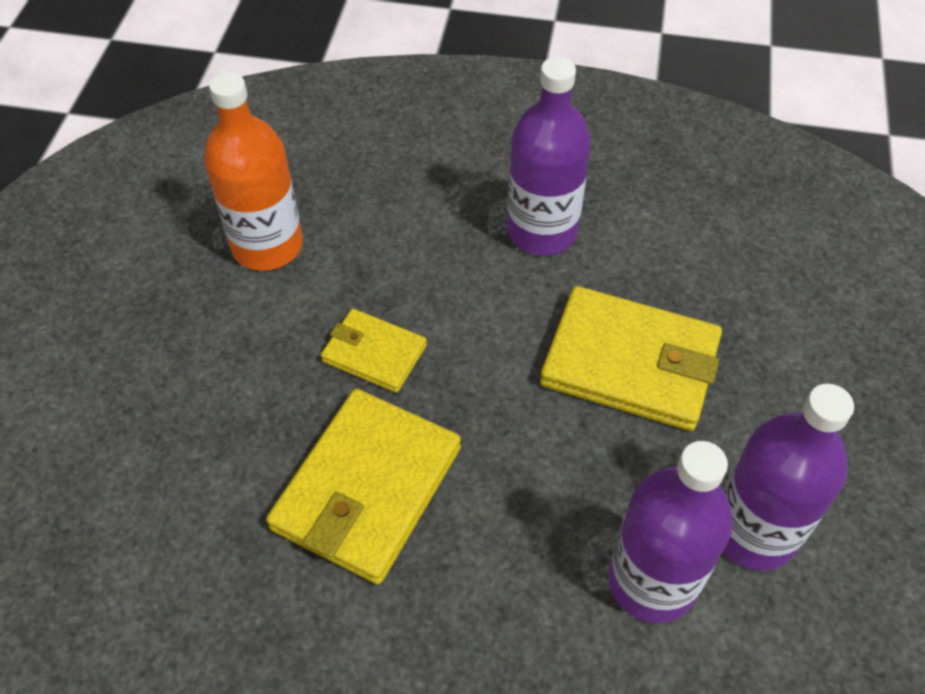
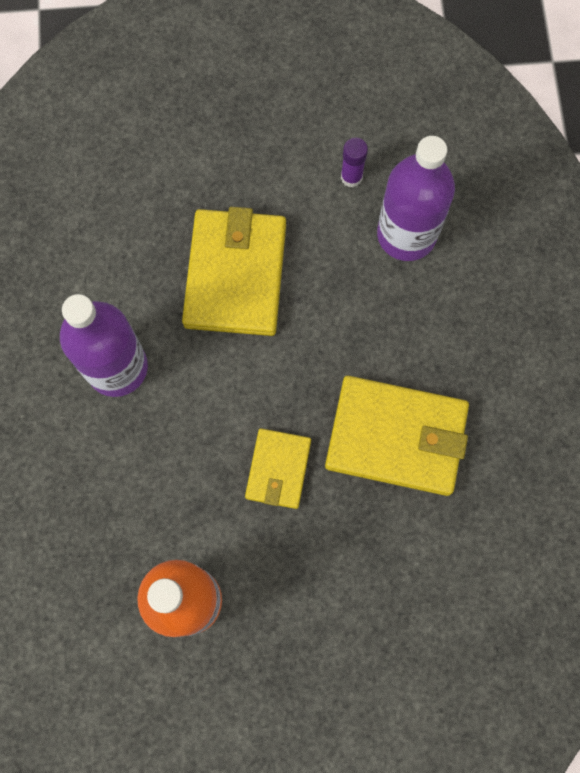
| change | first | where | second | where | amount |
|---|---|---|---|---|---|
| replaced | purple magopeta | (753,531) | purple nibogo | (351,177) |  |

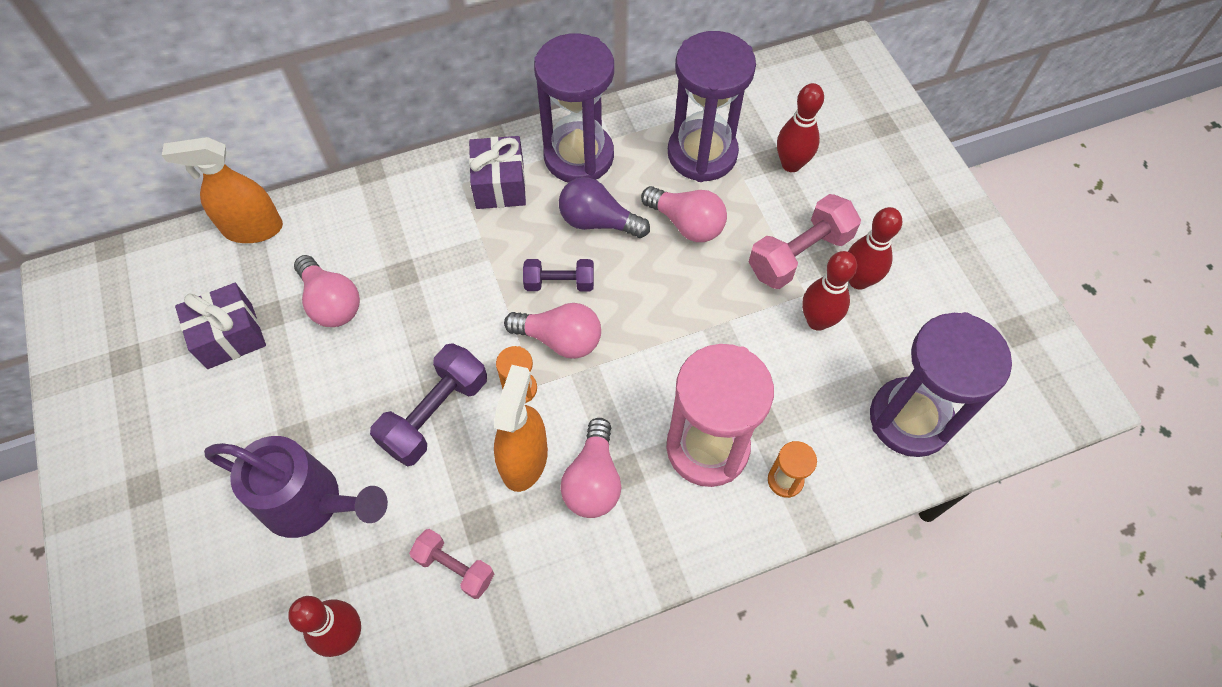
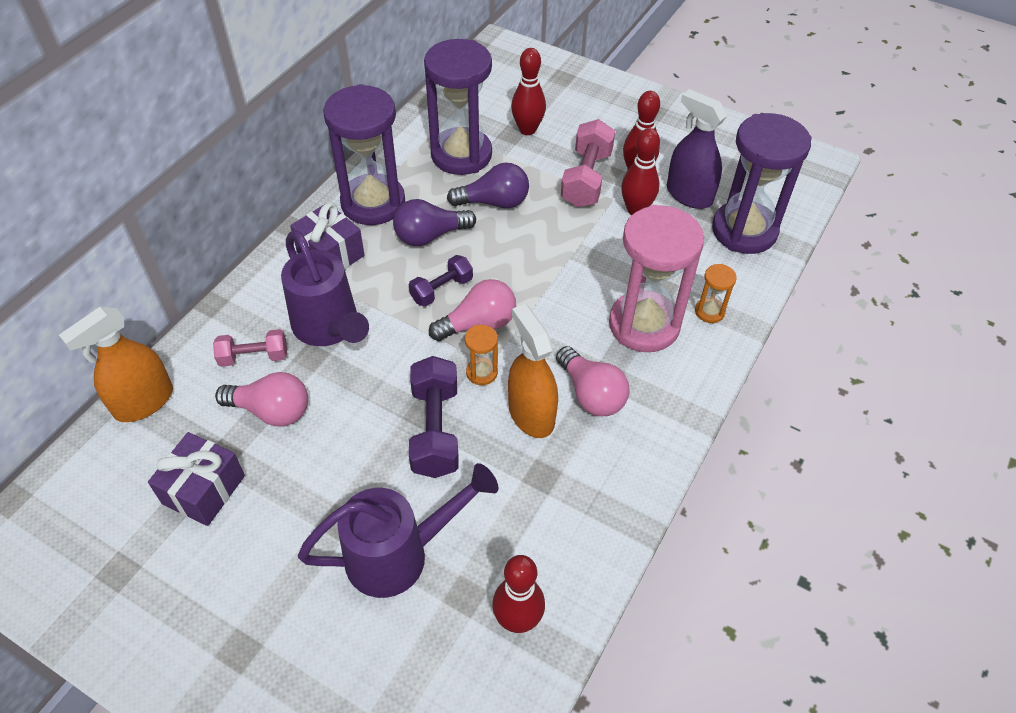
| change | first | where | second | where | amount |
|---|---|---|---|---|---|
| moved | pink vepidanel | (455,567) |  | (254,357) |  |
| recoloured | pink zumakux | (686,224) | purple zumakux | (494,202) |  |
| added |  |  | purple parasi | (329,327) |  |
| added |  |  | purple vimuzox | (689,195) |  |

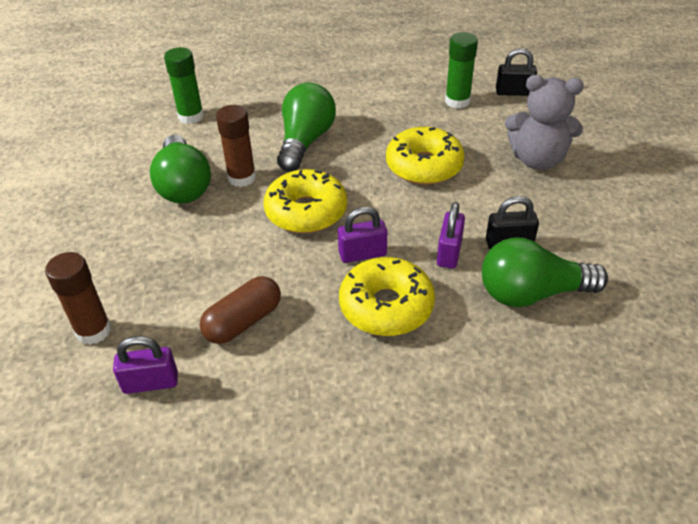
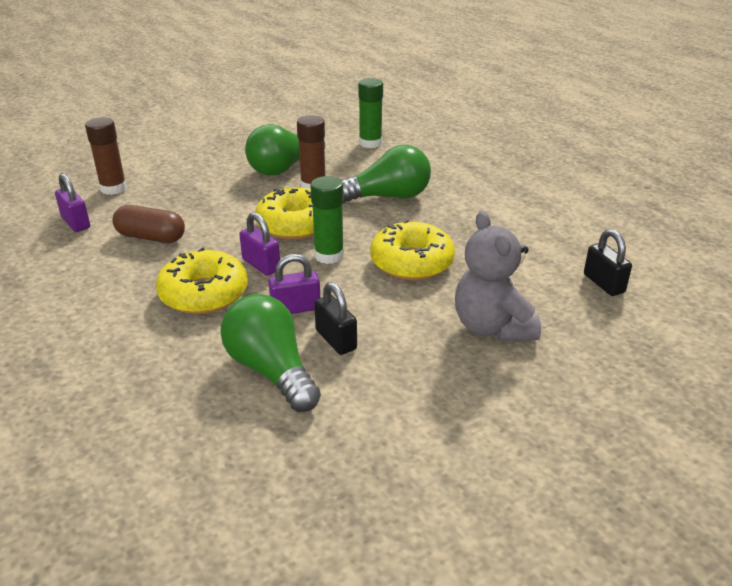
| change | first | where | second | where | amount |
|---|---|---|---|---|---|
| moved | green nibogo | (457,101) |  | (329,255) |  |

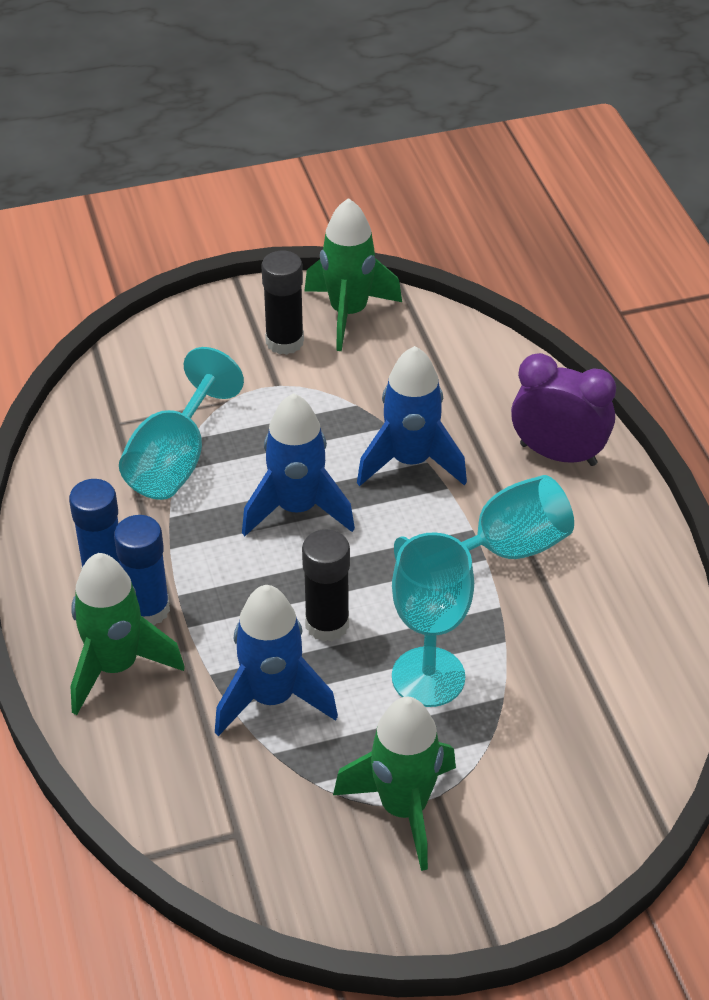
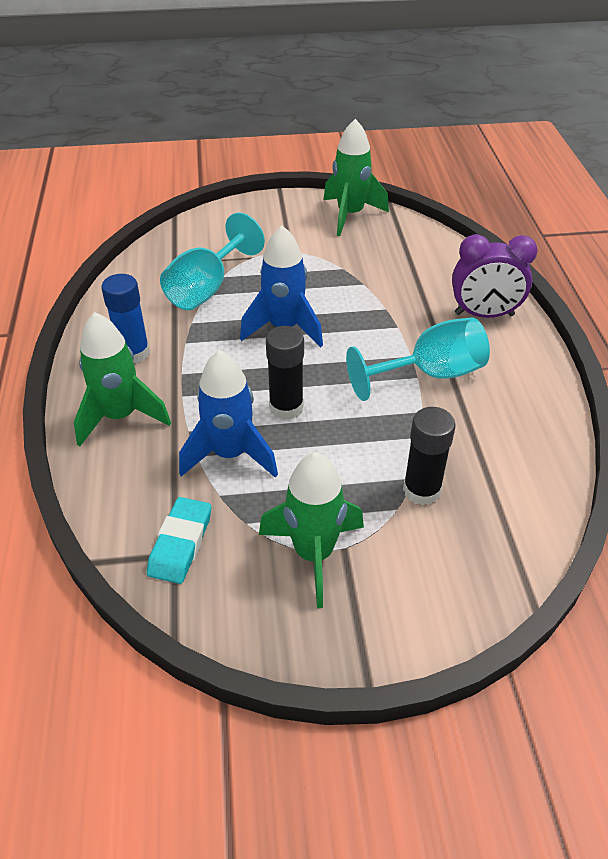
| change | first | where | second | where | amount |
|---|---|---|---|---|---|
| removed | blue nibogo | (148,609) |  |  |  |
| moved | black nibogo | (284,342) |  | (421,490) |  |
| removed | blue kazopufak | (410,461) |  |  |  |
| removed | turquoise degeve | (428,677) |  |  |  |
| turned | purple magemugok | (558,454) |  | (484,314) | 150 degrees clockwise |
| added |  |  | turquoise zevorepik | (181,543) |  |

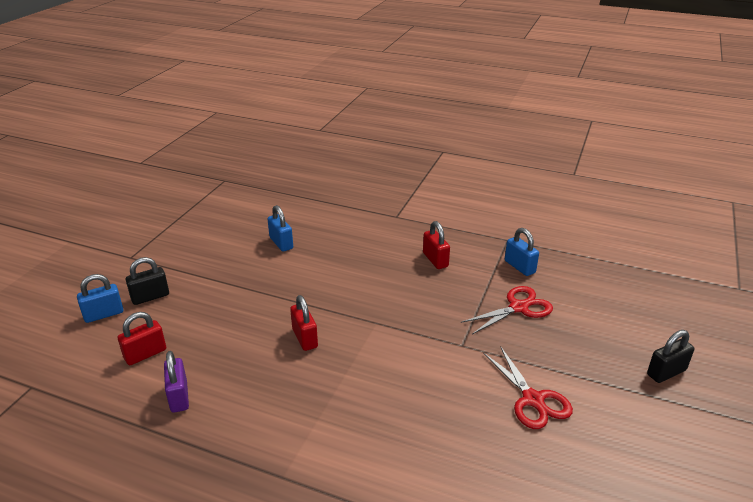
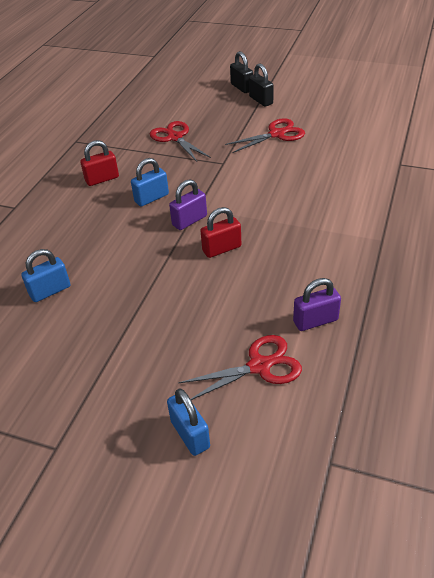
| change | first | where | second | where | amount |
|---|---|---|---|---|---|
| replaced | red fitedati | (145,354) | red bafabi | (259,366) |  |
| moved | black fitedati | (150,297) |  | (261,100) |  |
| moved | blue fitedati | (519,267) |  | (151,198) |  |
| added |  |  | purple fitedati | (189,221) |  |

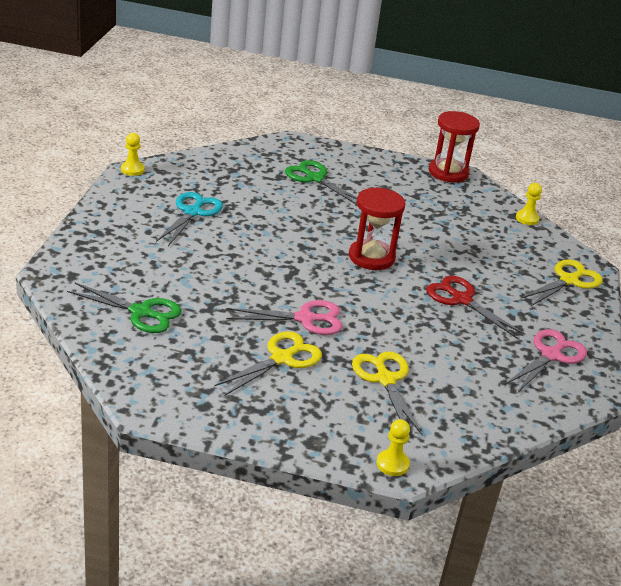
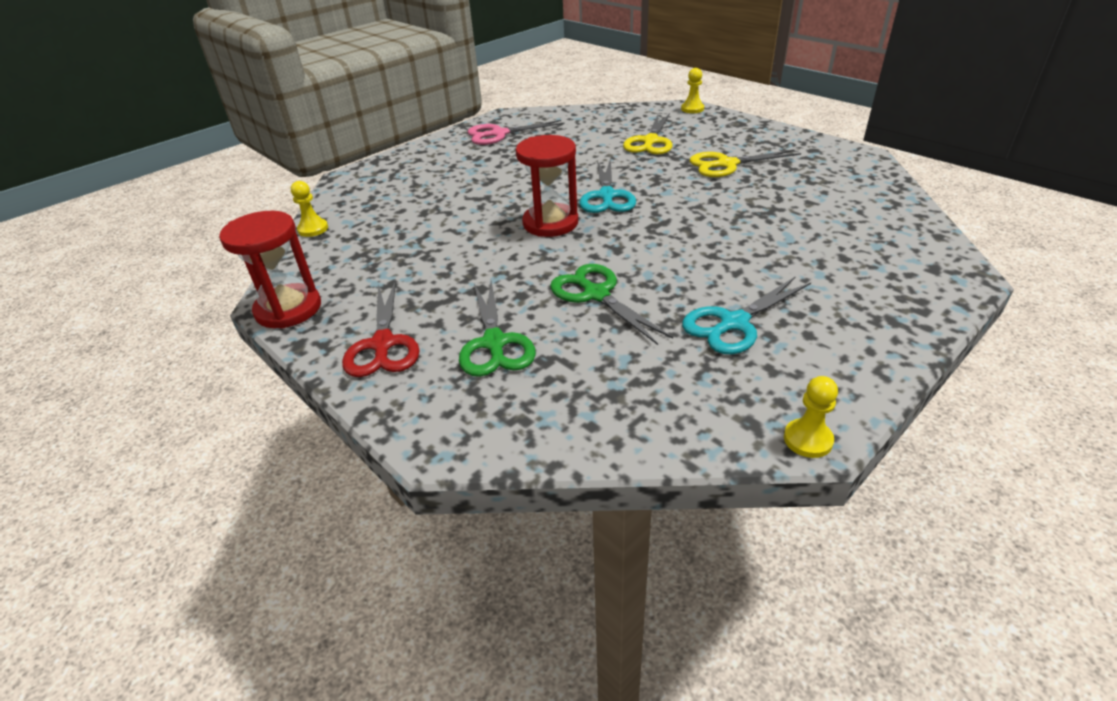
| change | first | where | second | where | amount |
|---|---|---|---|---|---|
| moved | green bafabi | (141,312) |  | (596,294) |  |
| removed | pink bafabi | (305,319) |  |  |  |
| moved | red bafabi | (461,299) |  | (383,344) |  |
| removed | yellow bafabi | (569,280) |  |  |  |
| added |  |  | turquoise bafabi | (607,196) |  |

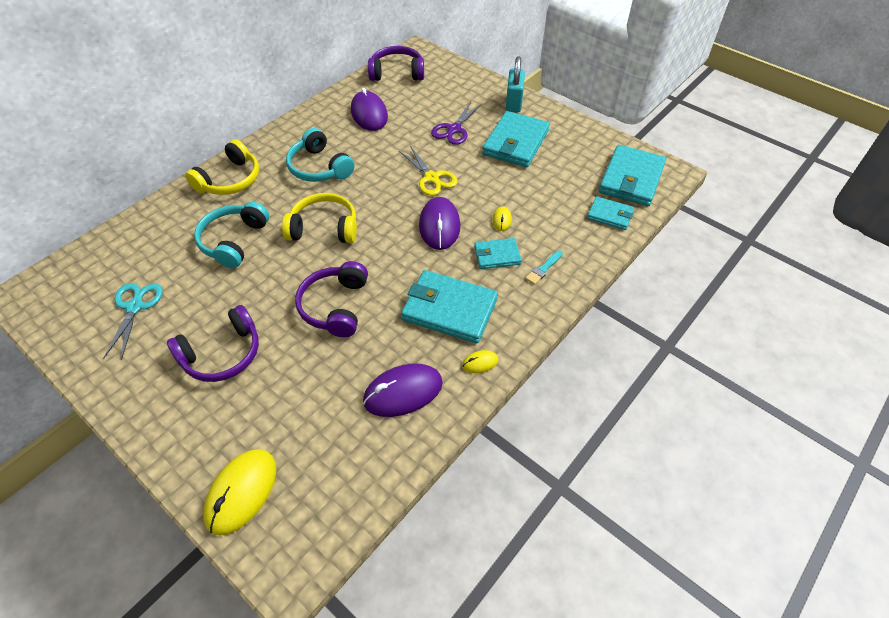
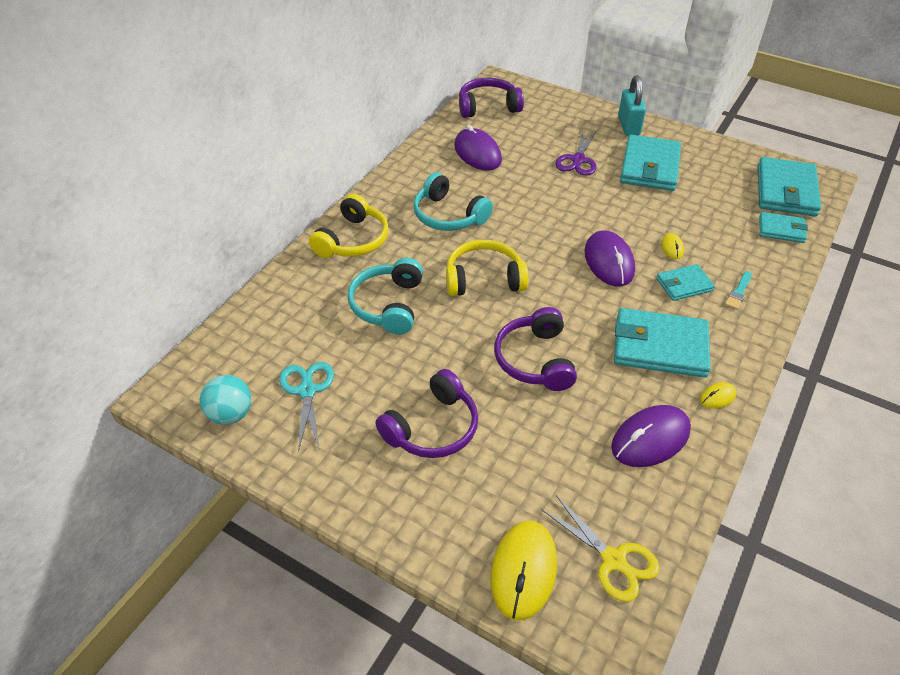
| change | first | where | second | where | amount |
|---|---|---|---|---|---|
| moved | yellow bafabi | (432,178) |  | (613,560) |  |
| added |  |  | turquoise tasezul | (231,414) |  |

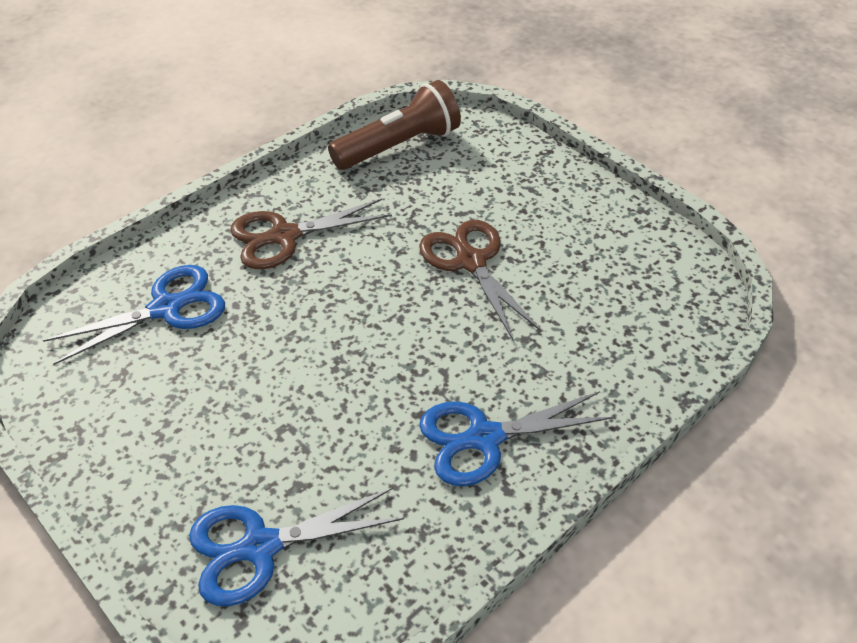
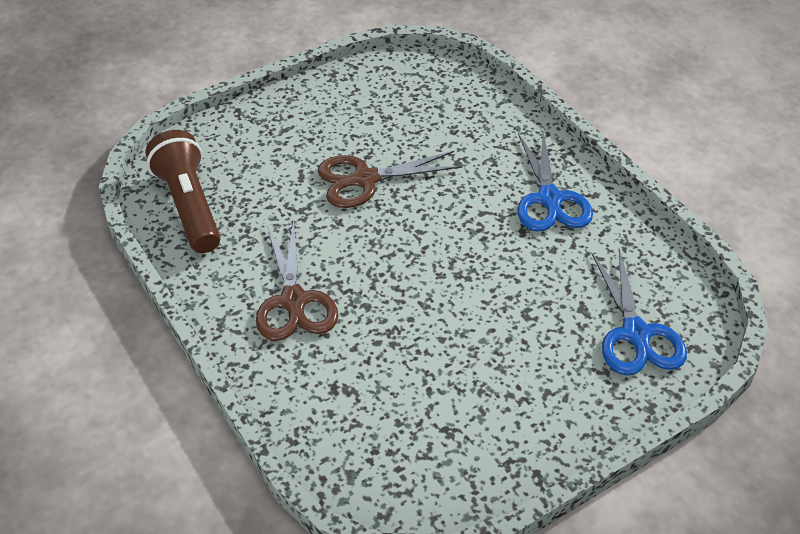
| change | first | where | second | where | amount |
|---|---|---|---|---|---|
| removed | blue bafabi | (166,308) |  |  |  |

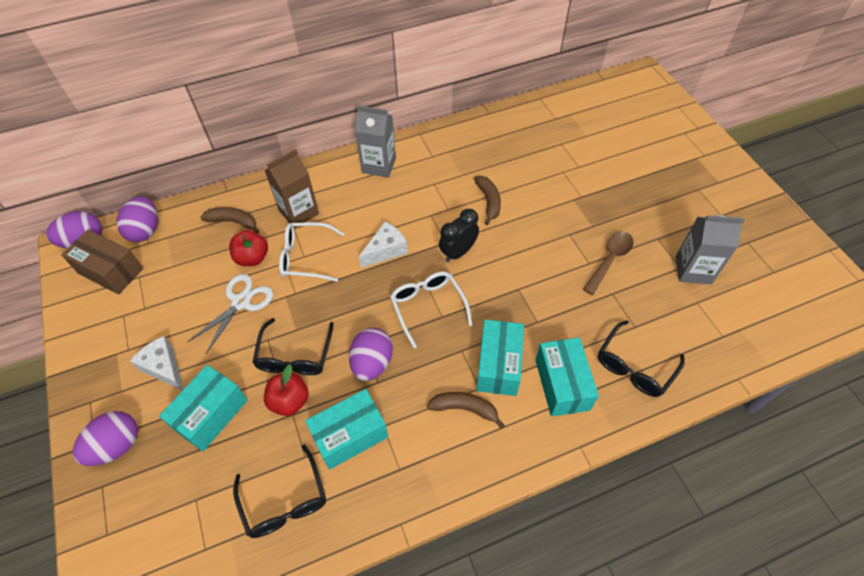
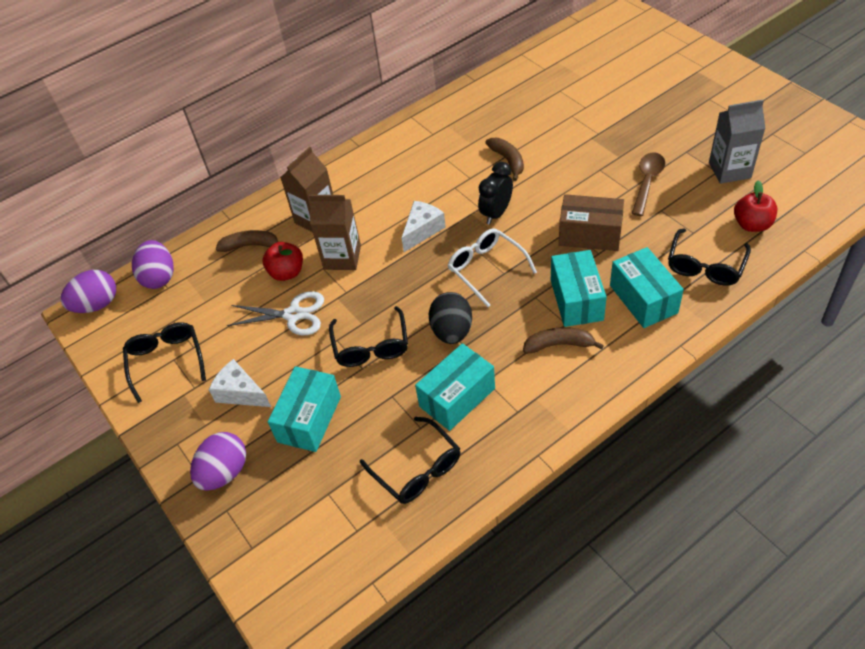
| change | first | where | second | where | amount |
|---|---|---|---|---|---|
| moved | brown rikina | (111,271) |  | (590,235) |  |
| turned | white bafabi | (241,302) |  | (293,315) | 75 degrees clockwise |
| moved | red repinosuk | (290,401) |  | (752,224) |  |
| replaced | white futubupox | (305,257) | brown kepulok | (342,257) |  |
| recoloured | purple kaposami | (372,363) | black kaposami | (452,331) |  |
| removed | grey kepulok | (379,165) |  |  |  |
| added |  |  | black futubupox | (166,361) |  |

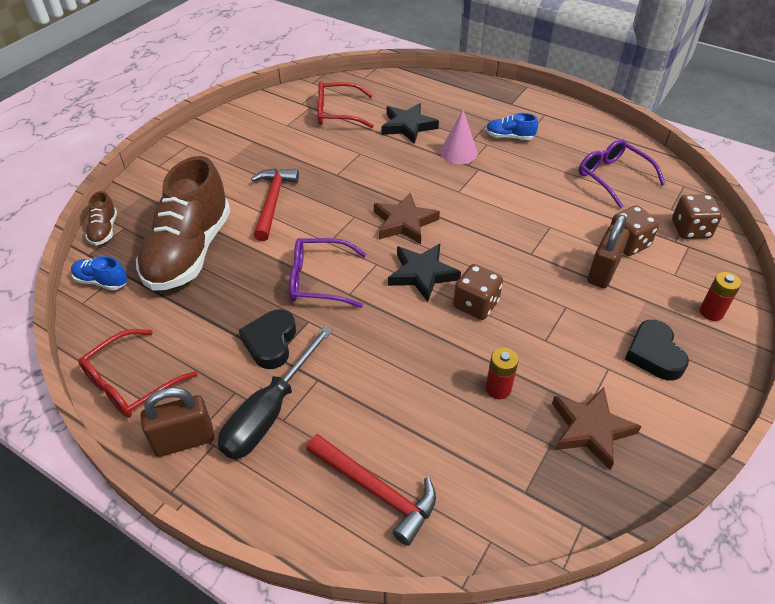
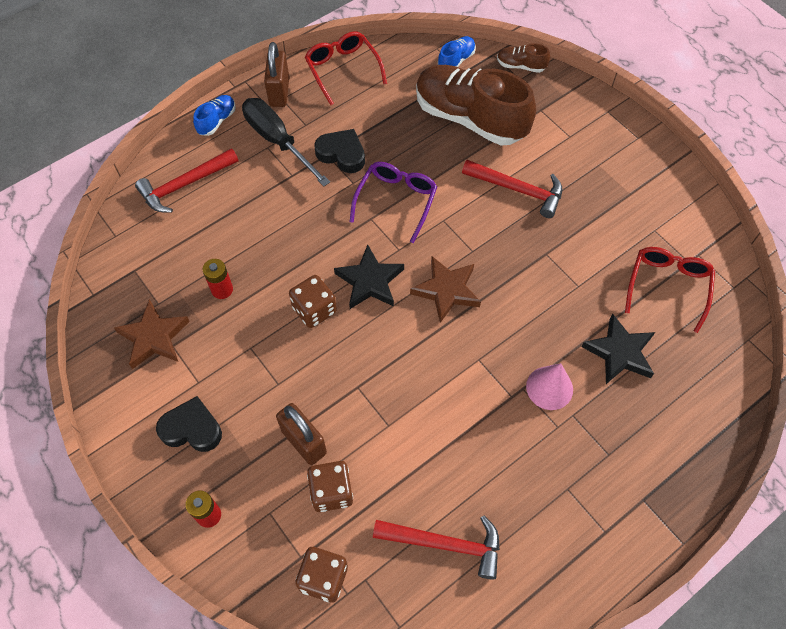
| change | first | where | second | where | amount |
|---|---|---|---|---|---|
| moved | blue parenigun | (509,137) |  | (217,121) |  |
| replaced | purple futubupox | (612,177) | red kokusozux | (445,544) |  |

